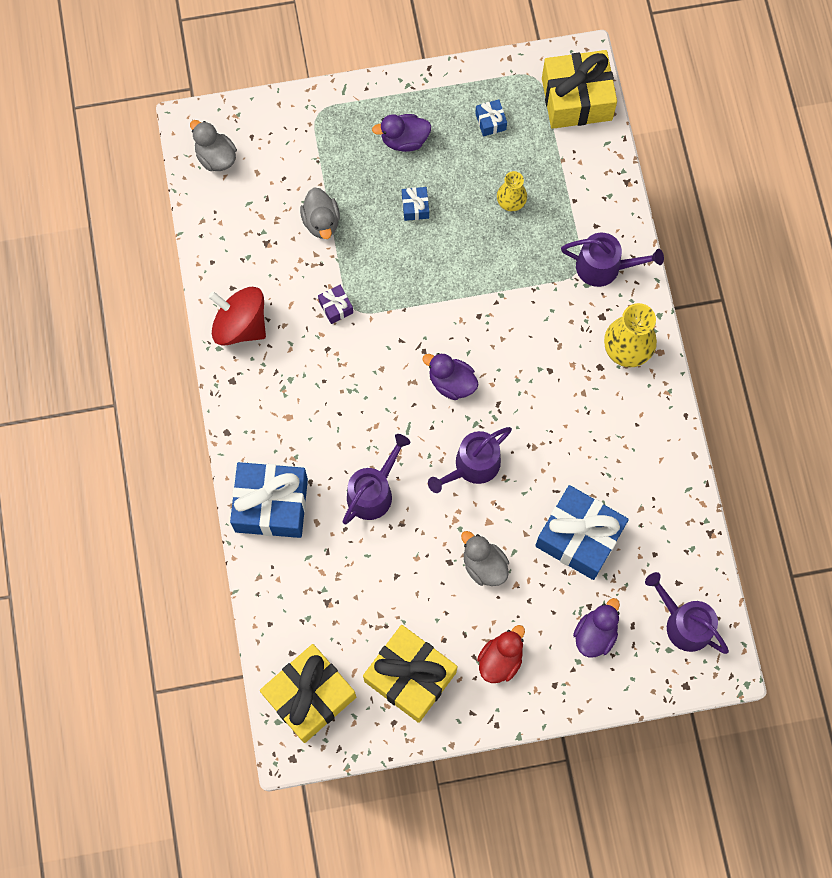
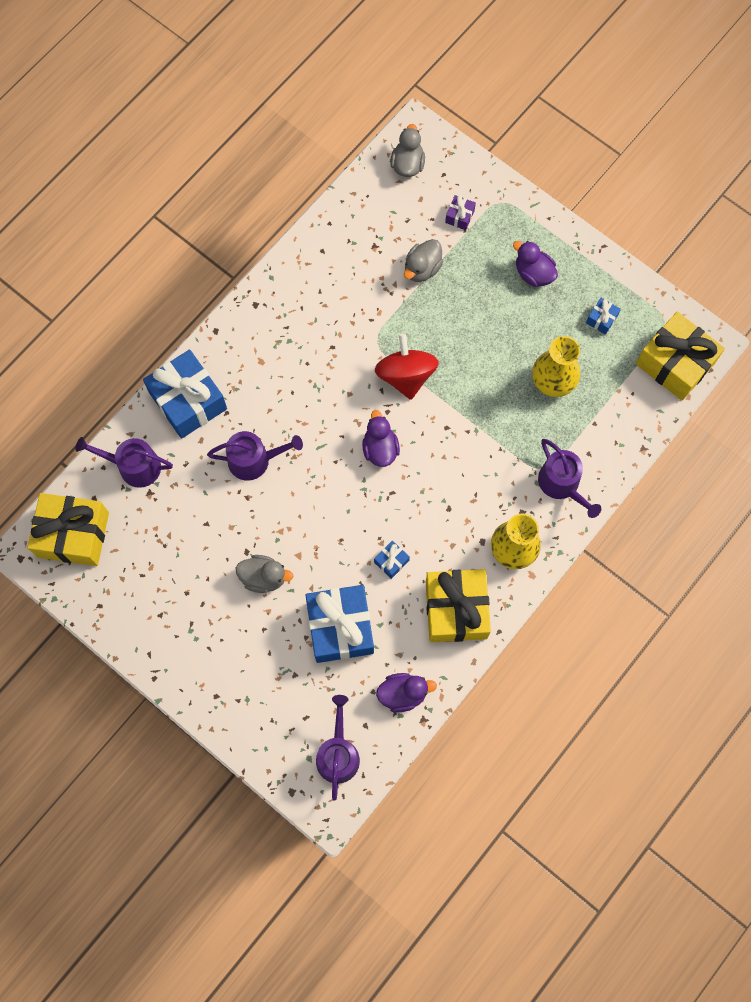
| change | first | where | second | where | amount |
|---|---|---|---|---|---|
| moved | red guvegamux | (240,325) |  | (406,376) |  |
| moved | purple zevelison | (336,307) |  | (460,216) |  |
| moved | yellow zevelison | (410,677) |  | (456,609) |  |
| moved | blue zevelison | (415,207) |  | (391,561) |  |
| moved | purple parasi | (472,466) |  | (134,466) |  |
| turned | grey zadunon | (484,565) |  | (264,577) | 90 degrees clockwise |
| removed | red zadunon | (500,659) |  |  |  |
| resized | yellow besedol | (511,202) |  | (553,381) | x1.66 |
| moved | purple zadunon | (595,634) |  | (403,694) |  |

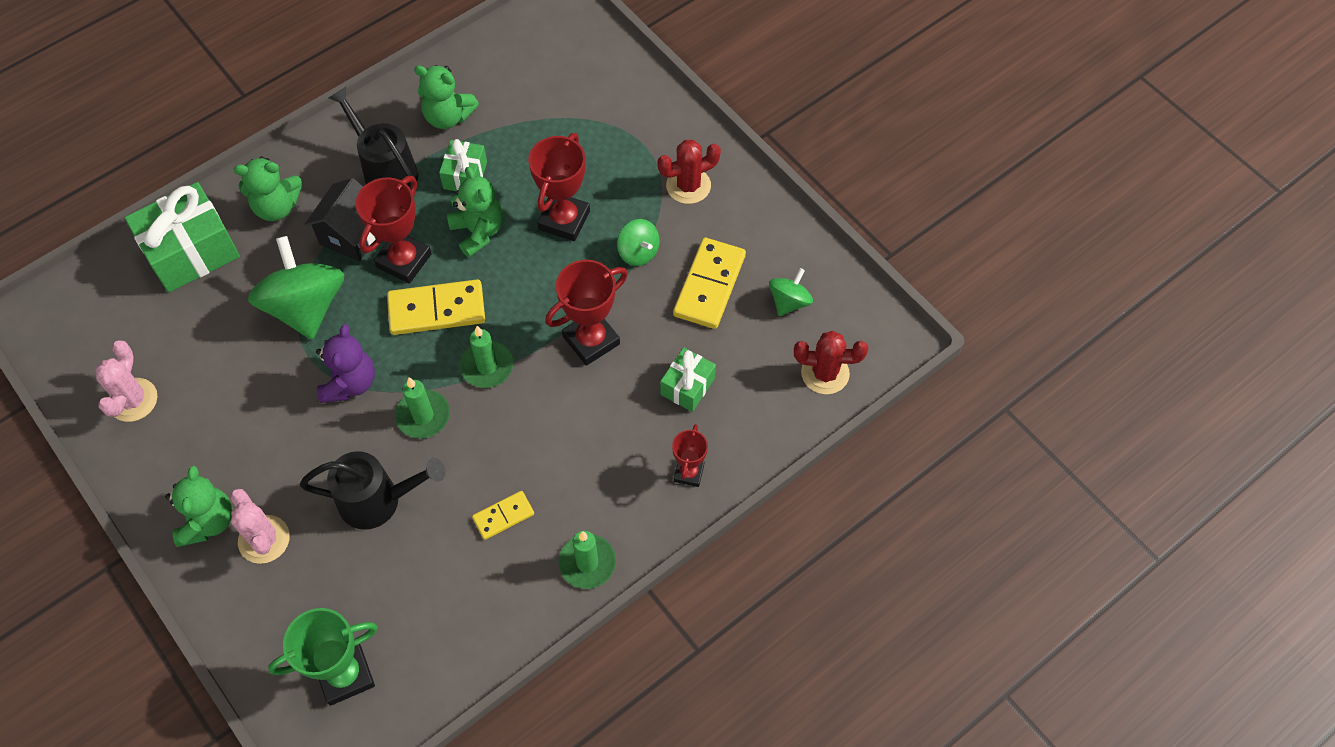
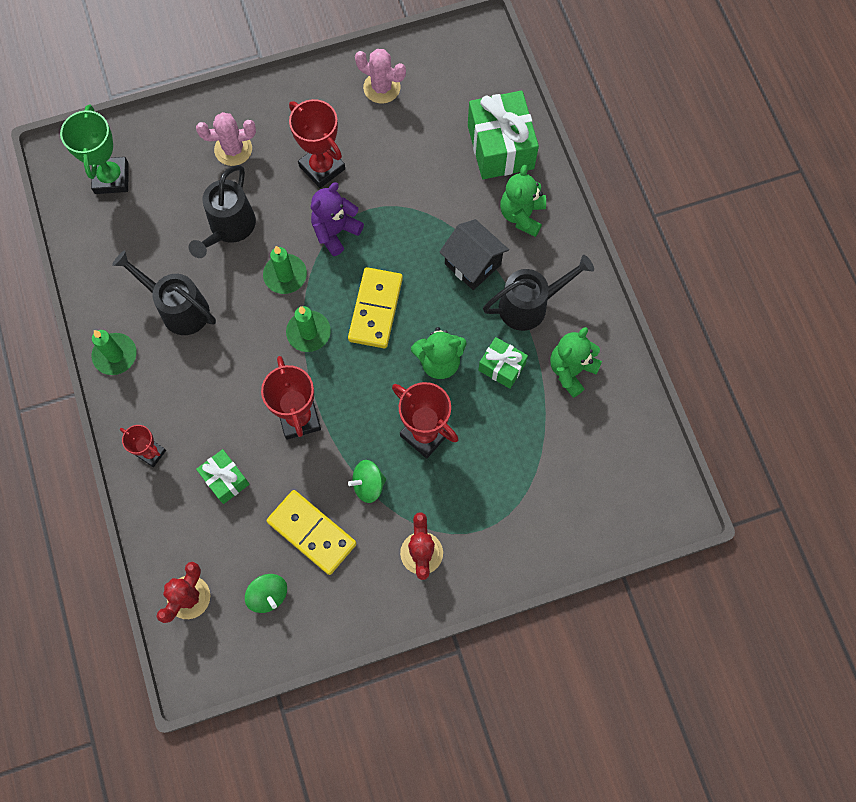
| change | first | where | second | where | amount |
|---|---|---|---|---|---|
| removed | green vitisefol | (208,521) |  |  |  |
| removed | green guvegamux | (306,307) |  |  |  |
| turned | purple vitisefol | (350,383) |  | (335,231) | 105 degrees clockwise |
| moved | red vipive | (404,260) |  | (322,167) |  |
| replaced | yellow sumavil | (503,516) | black parasi | (178,308) |  |

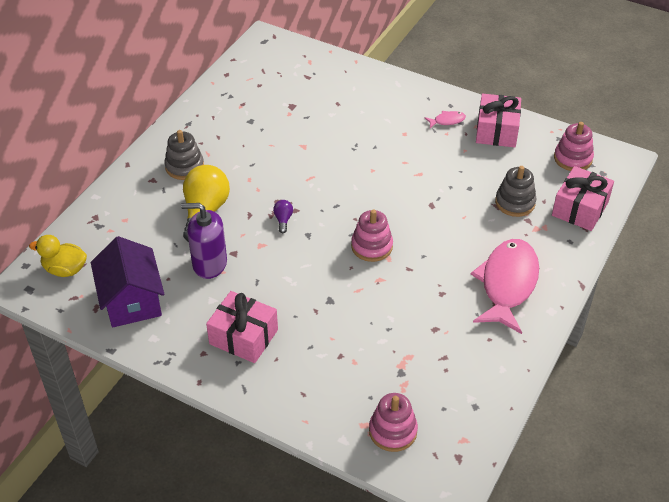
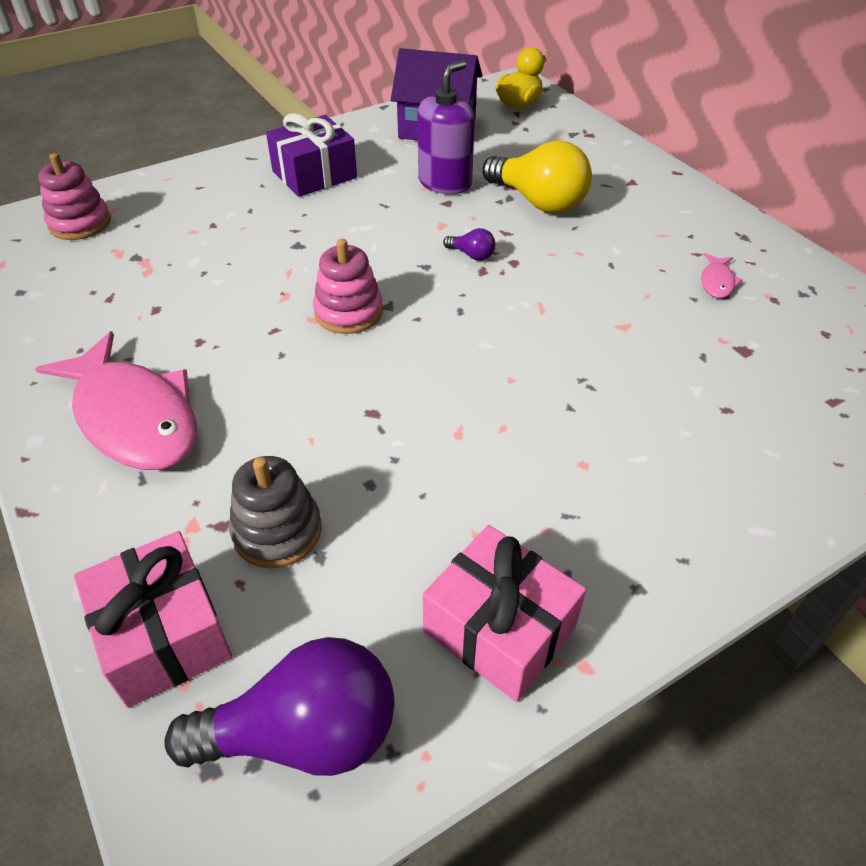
| change | first | where | second | where | amount |
|---|---|---|---|---|---|
| removed | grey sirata | (184,167) |  |  |  |
| recoloured | pink zevelison | (243,337) | purple zevelison | (314,174) |  |
| moved | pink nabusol | (447,121) |  | (717,282) |  |
| replaced | pink sirata | (573,158) | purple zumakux | (303,734) |  |

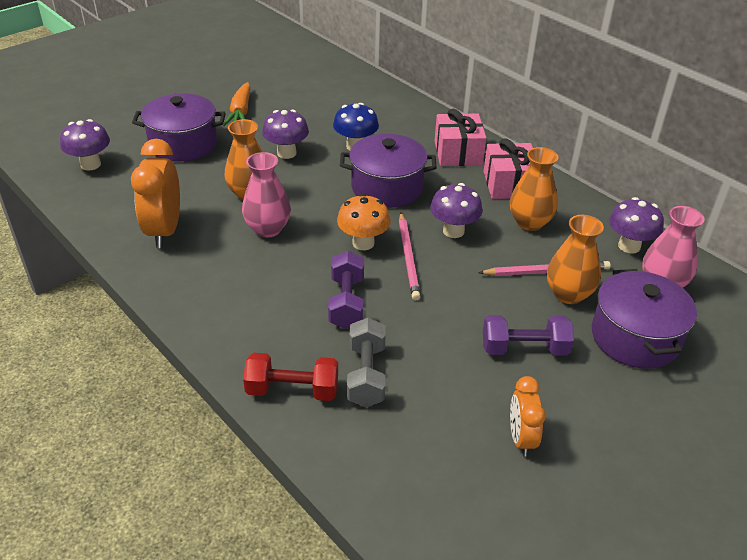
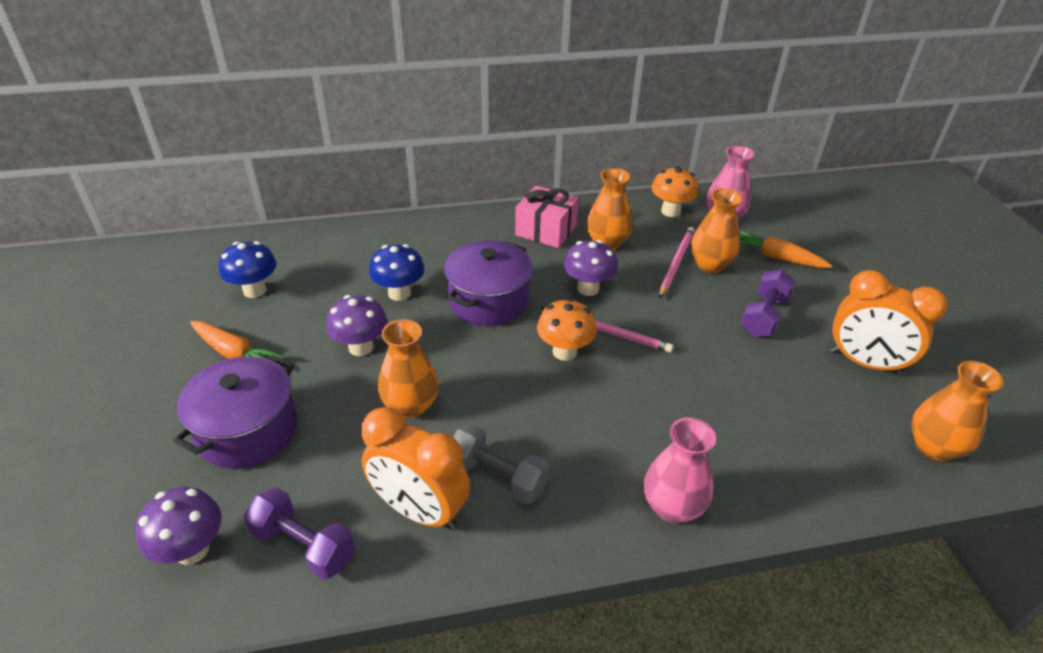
| change | first | where | second | where | amount |
|---|---|---|---|---|---|
| moved | pink besedol | (268,229) |  | (672,507) |  |
| removed | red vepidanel | (292,390) |  |  |  |
| moved | purple vepidanel | (347,302) |  | (304,545) |  |
| moved | grey vepidanel | (366,375) |  | (498,477) |  |
| removed | pink zevelison | (458,153) |  |  |  |
| resized | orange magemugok | (521,438) |  | (864,363) | x1.69 |
| replaced | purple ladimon | (635,337) | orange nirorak | (775,257) |  |
| recoloured | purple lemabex | (629,246) | orange lemabex | (670,211) |  |
| added |  |  | blue lemabex | (255,290) |  |
| added |  |  | orange besedol | (933,447) |  |

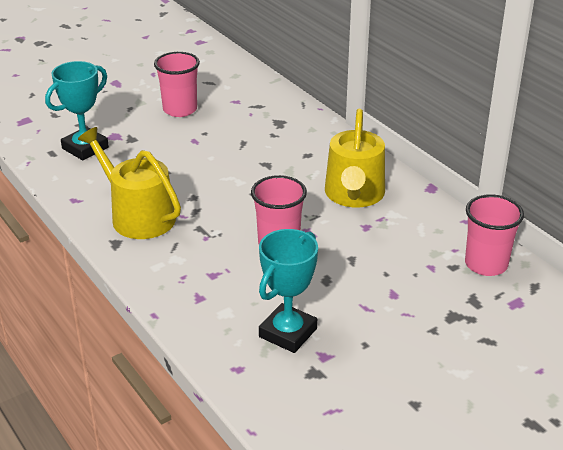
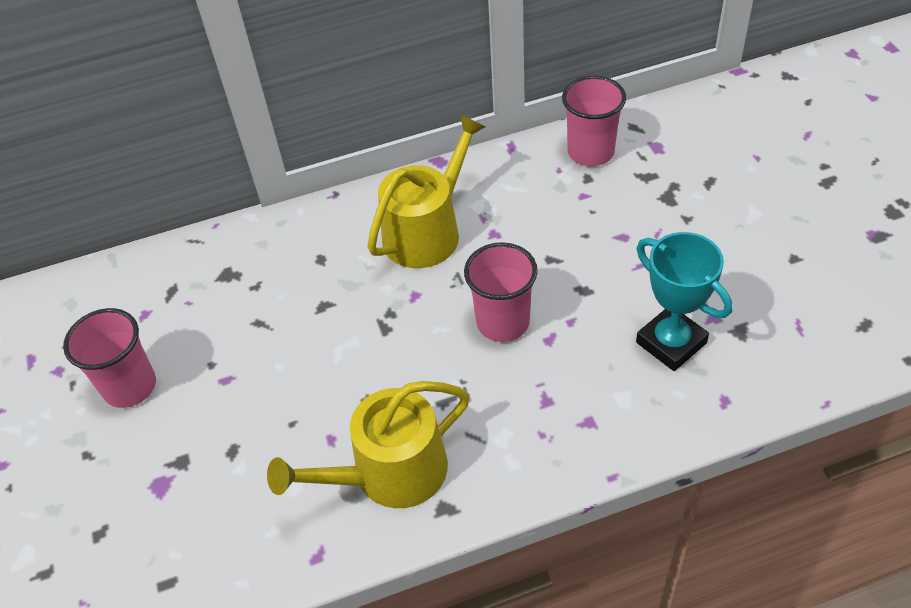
| change | first | where | second | where | amount |
|---|---|---|---|---|---|
| removed | turquoise vipive | (85,148) |  |  |  |
| turned | yellow parasi | (354,195) |  | (427,231) | 75 degrees counterclockwise |

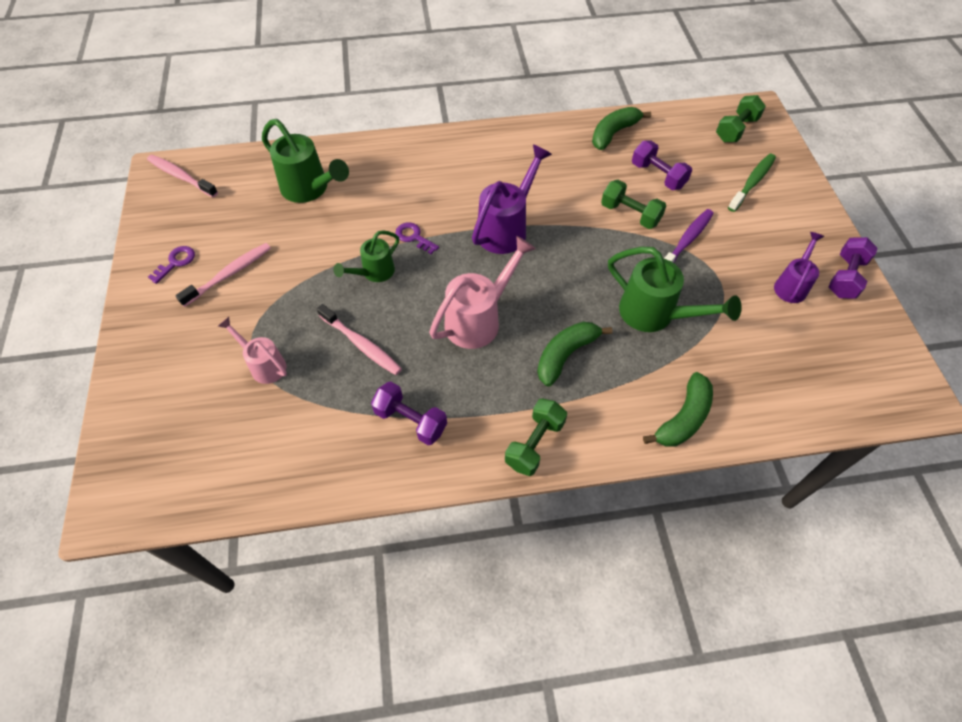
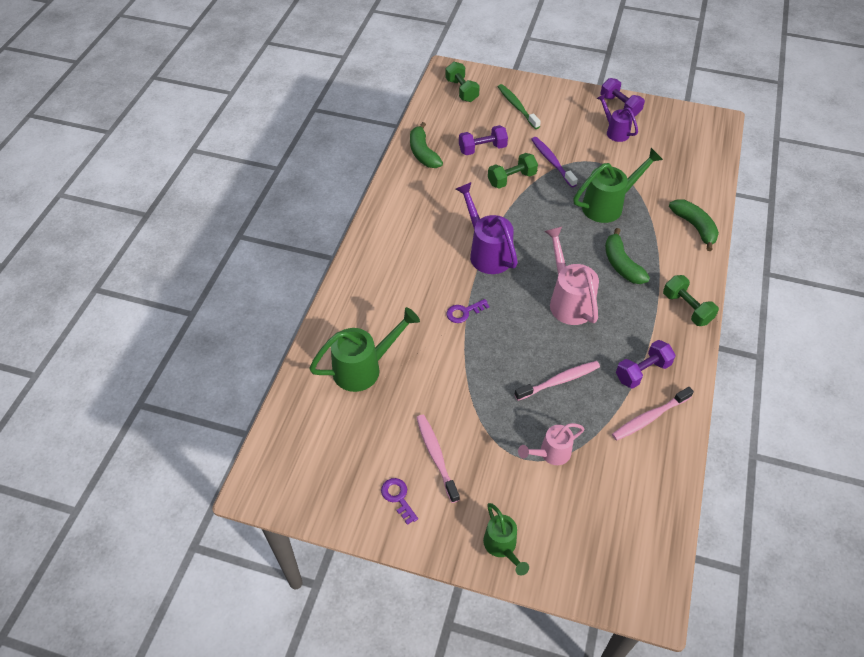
| change | first | where | second | where | amount |
|---|---|---|---|---|---|
| moved | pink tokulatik | (181,176) |  | (649,417) |  |
| moved | green parasi | (374,273) |  | (502,546) |  |

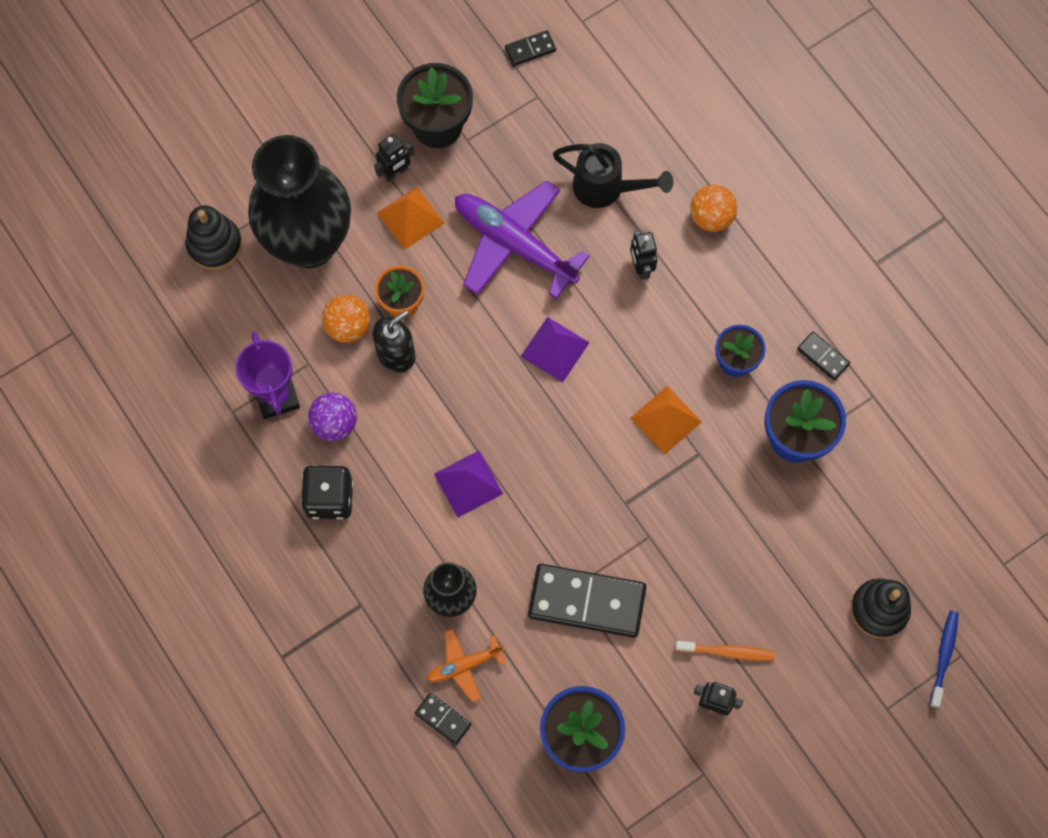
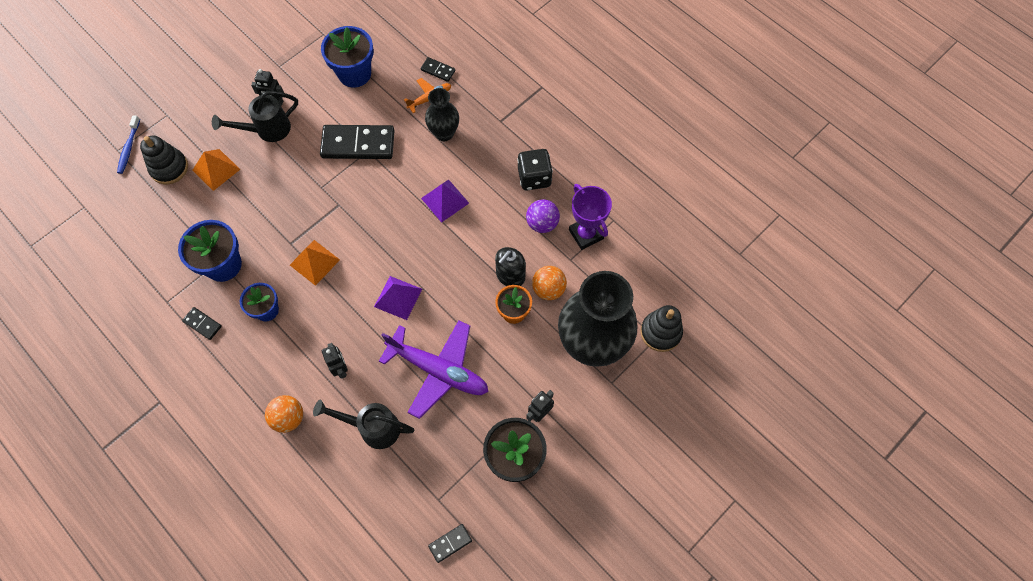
| change | first | where | second | where | amount |
|---|---|---|---|---|---|
| moved | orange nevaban | (410,218) |  | (216,169) |  |
| replaced | orange tokulatik | (727,652) | black parasi | (267,130) |  |

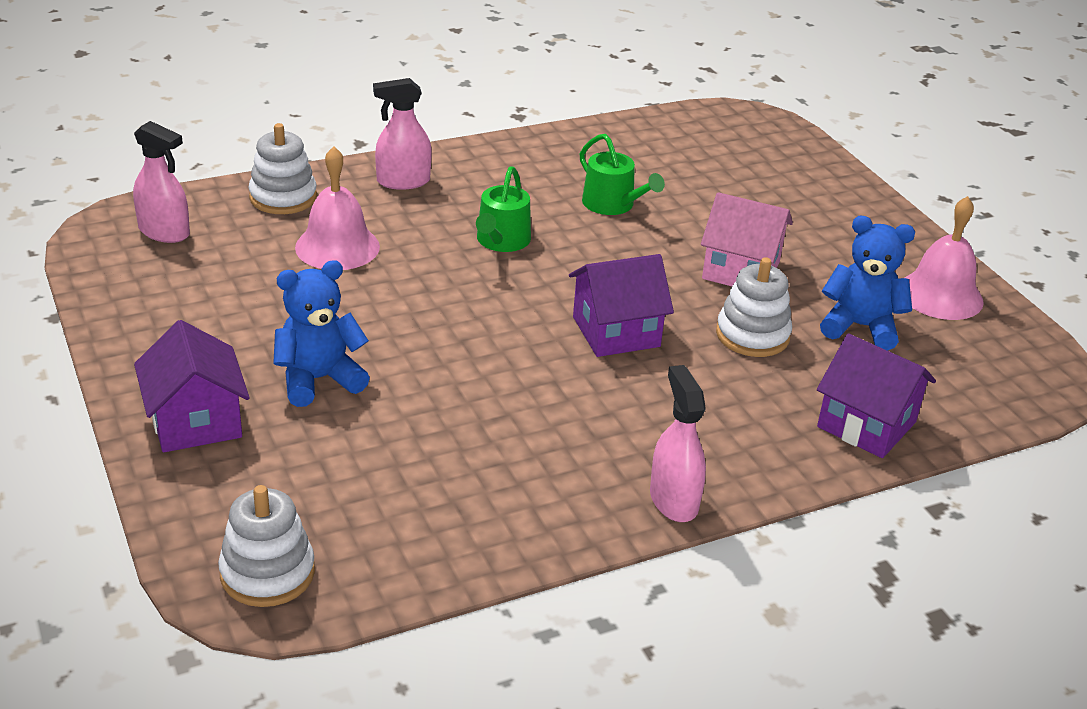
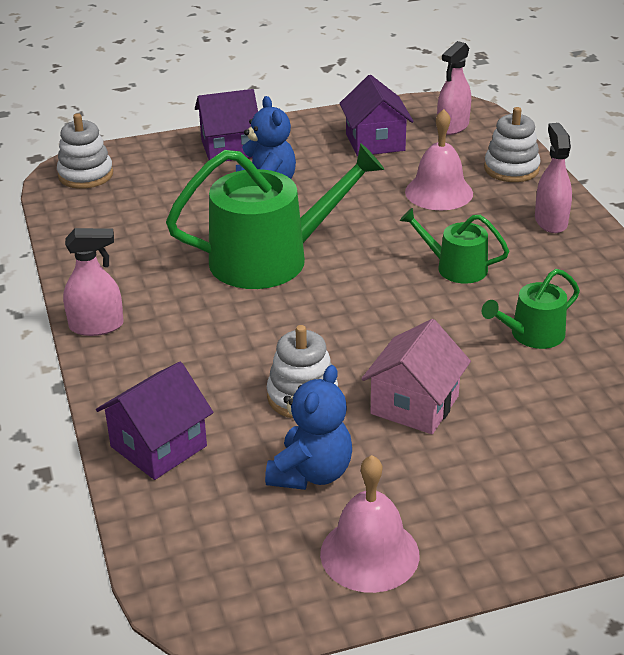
| change | first | where | second | where | amount |
|---|---|---|---|---|---|
| moved | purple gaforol | (616,332) |  | (375,142) |  |
| added |  |  | green parasi | (271,258) |  |

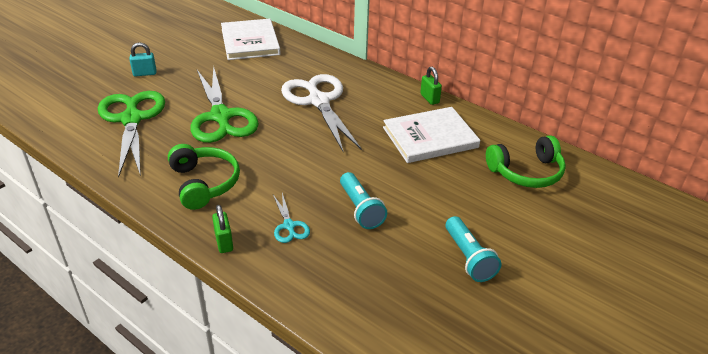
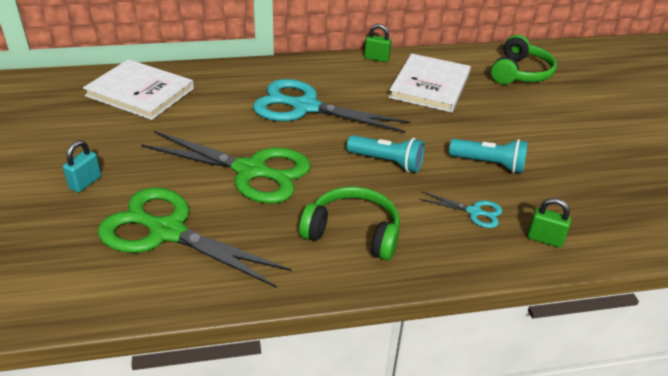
| change | first | where | second | where | amount |
|---|---|---|---|---|---|
| moved | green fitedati | (224,242) |  | (544,239) |  |
| recoloured | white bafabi | (318,101) | turquoise bafabi | (305,107) |  |
| moved | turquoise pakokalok | (468,258) |  | (387,162) |  |

